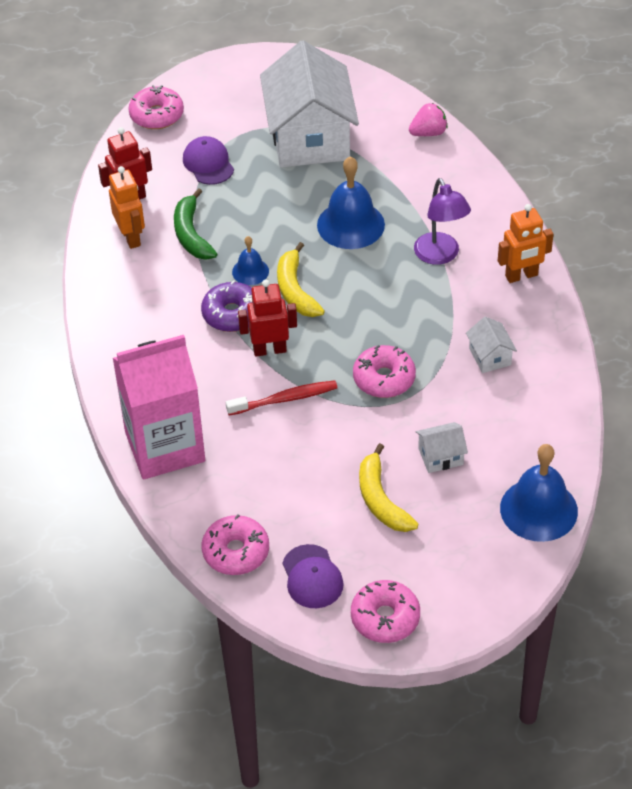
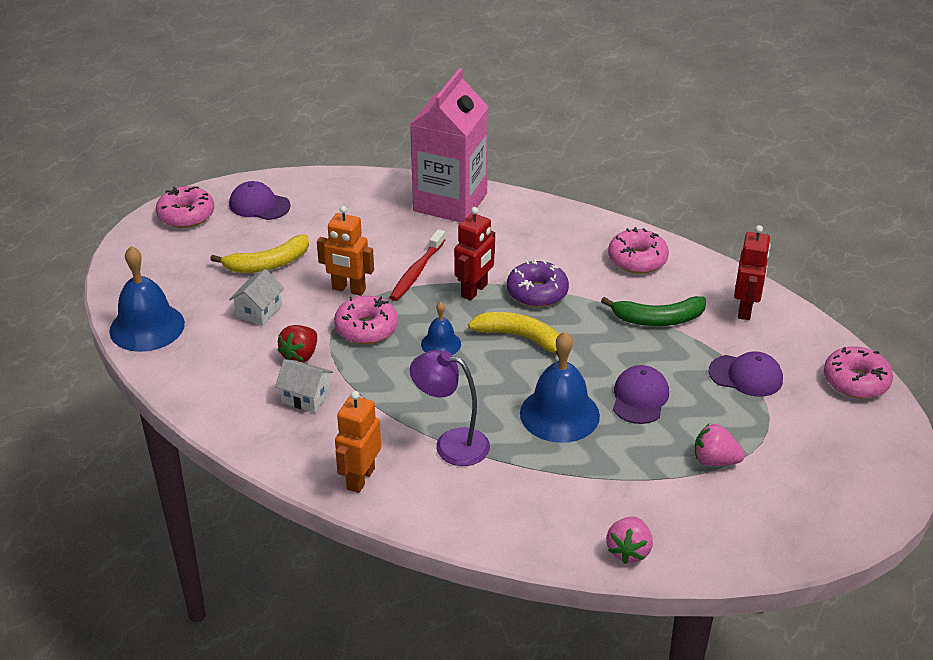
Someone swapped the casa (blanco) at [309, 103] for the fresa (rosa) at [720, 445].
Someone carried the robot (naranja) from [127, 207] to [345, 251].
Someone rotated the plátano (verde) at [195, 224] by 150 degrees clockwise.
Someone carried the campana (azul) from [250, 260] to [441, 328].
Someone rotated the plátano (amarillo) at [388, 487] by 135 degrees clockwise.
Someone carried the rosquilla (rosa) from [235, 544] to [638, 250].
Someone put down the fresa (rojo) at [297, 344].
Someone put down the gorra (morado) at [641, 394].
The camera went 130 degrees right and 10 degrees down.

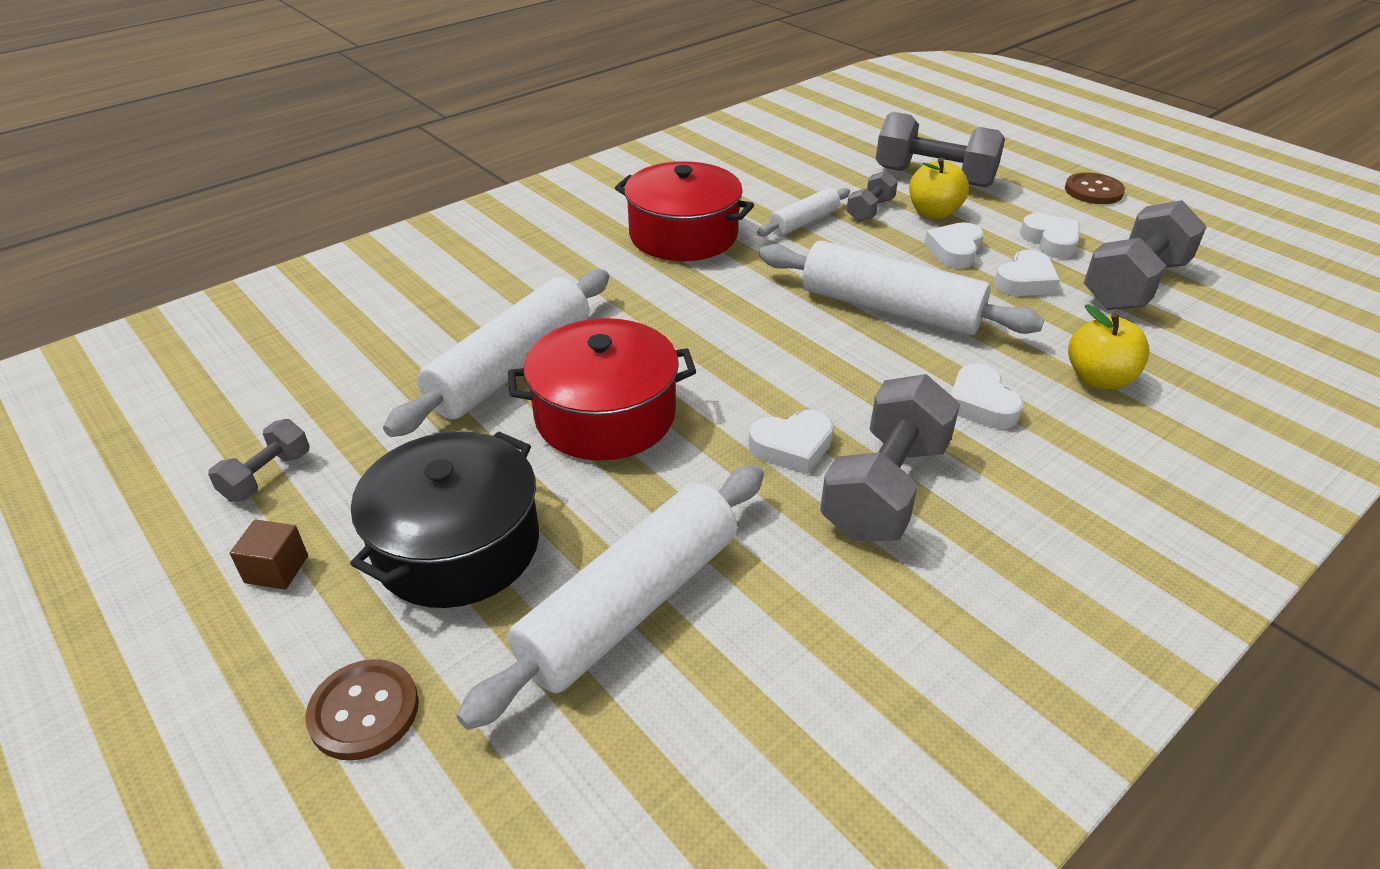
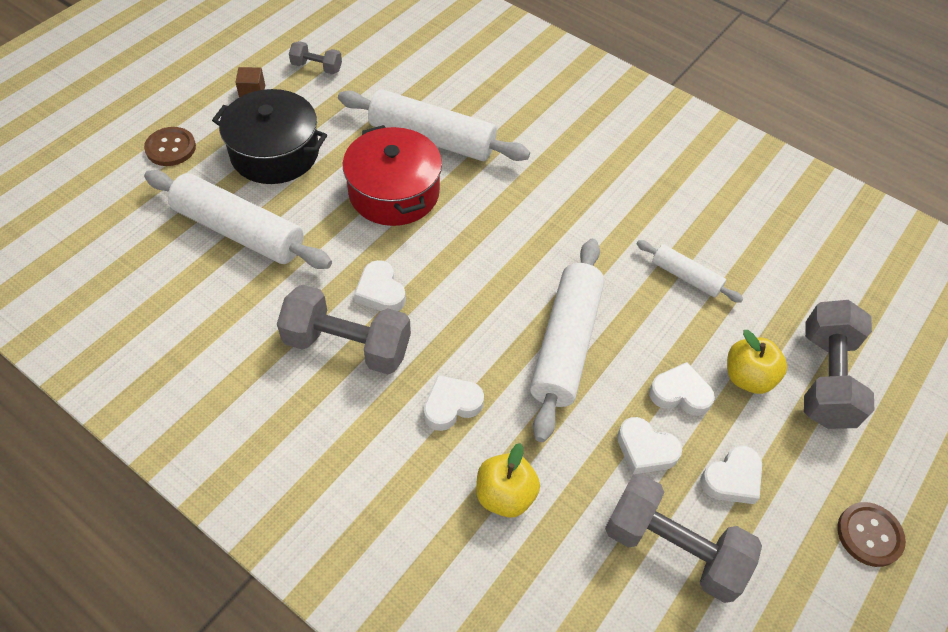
Someone took away the olla (rojo) at [684, 211].
Someone took away the mancuerna (gris) at [872, 196].
The camera went 75 degrees right and 15 degrees up.

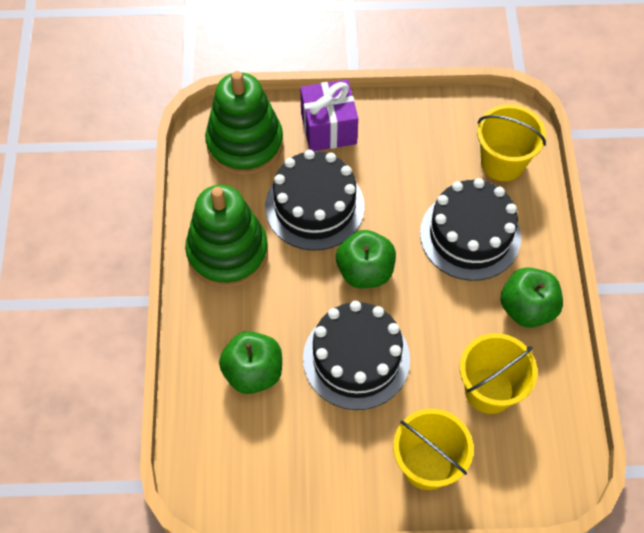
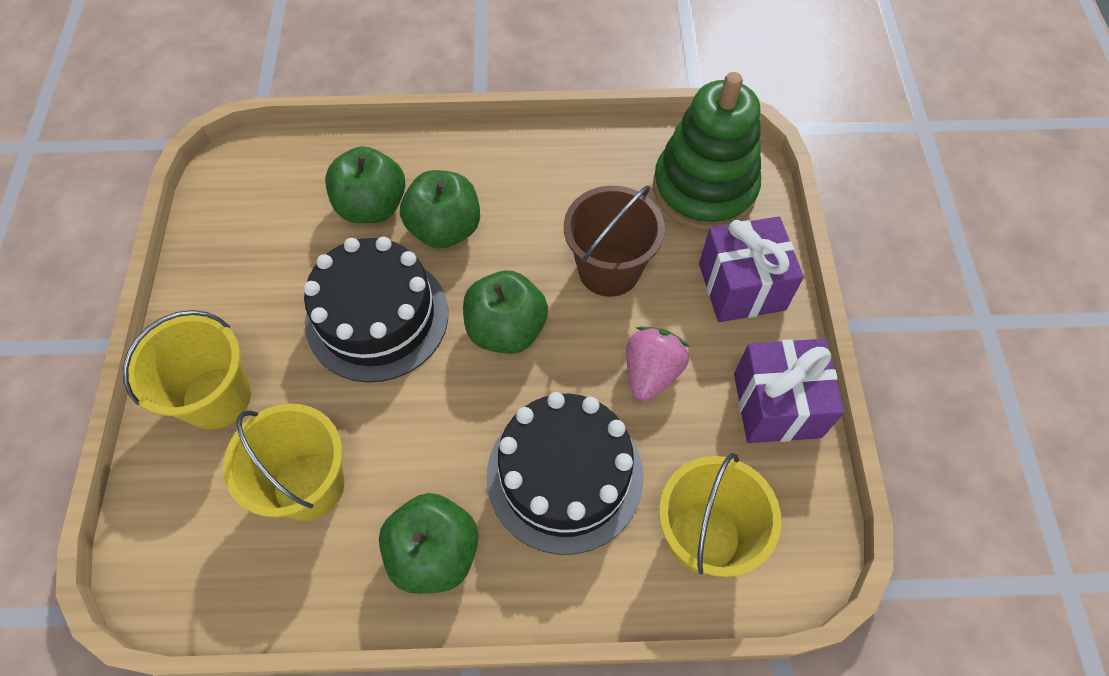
Someone swapped the tarta (negro) at [315, 200] for the balde (marrón) at [614, 241].
Someone took away the juguete apilable (verde) at [226, 236].
Someone put down the manzana (verde) at [440, 209].
Someone put down the fresa (rosa) at [658, 363].
Someone put down the regalo (morado) at [789, 391].
The camera went 90 degrees right and 0 degrees up.

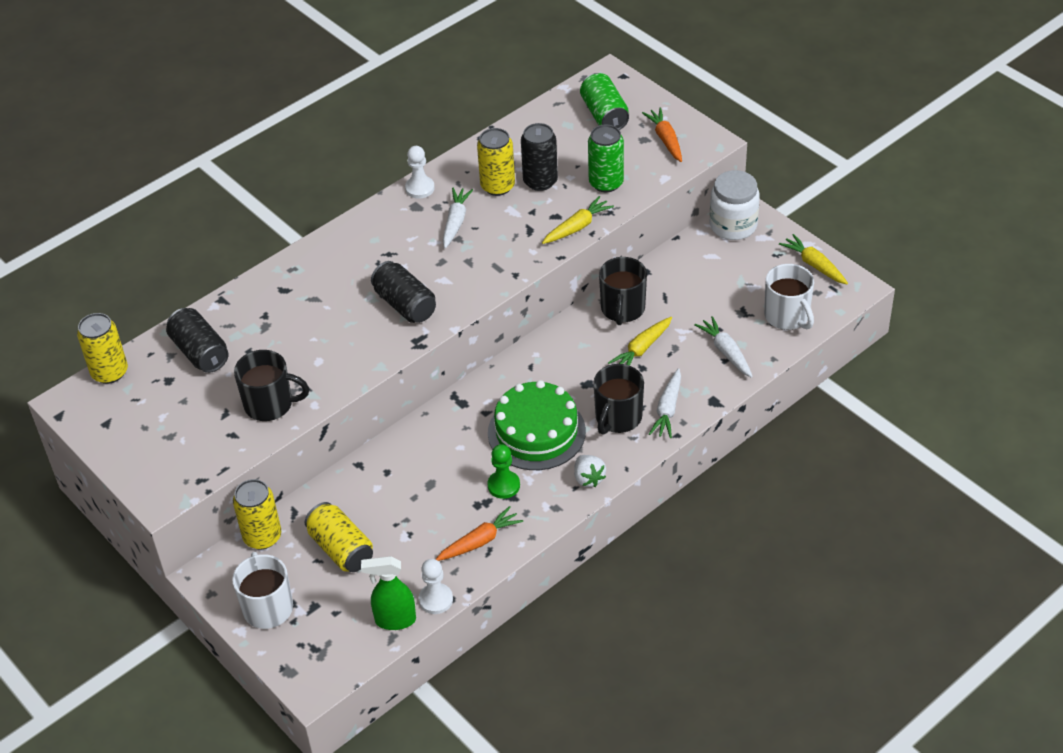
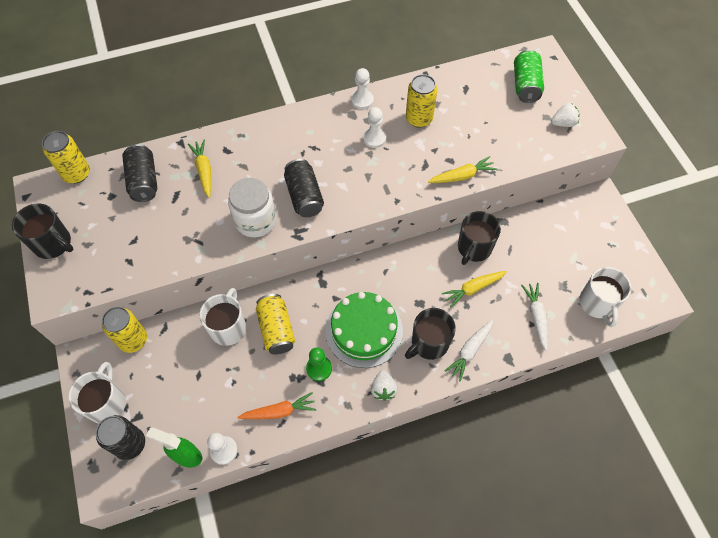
Someone swapped the zanahoria (naranja) at [662, 134] for the fresa (blanco) at [565, 115].
Someone carried the lata (negro) from [539, 157] to [120, 437].
Someone took away the lata (verde) at [606, 158].
Someone carried the tarro (blanco) from [735, 205] to [252, 207].
Someone swapped the zanahoria (blanco) at [458, 218] for the peón (blanco) at [374, 127].
Someone carried the zanahoria (amarillo) from [813, 259] to [199, 169].
Someone carried the taza (negro) from [271, 385] to [42, 231].
Someone carried the lata (amarillo) from [339, 537] to [275, 324].
Someone put down the taza (blanco) at [223, 317].
The camera went 20 degrees right and 15 degrees up.

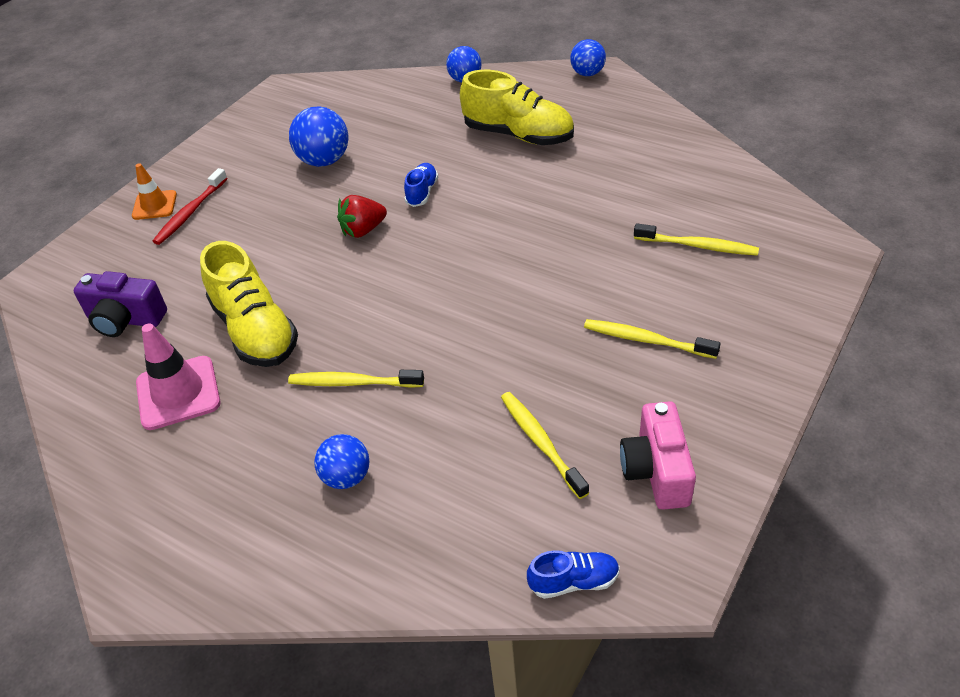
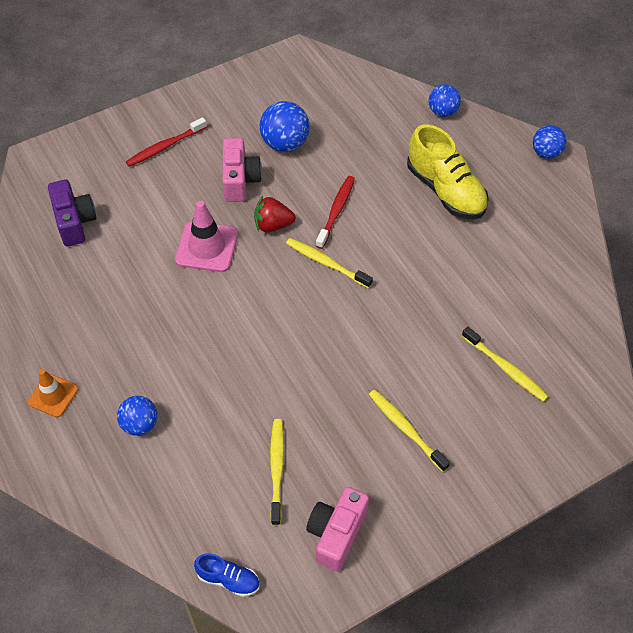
Someone carried the cono de tráfico (naranja) from [154, 191] to [53, 393].
Someone swapped the zapato (azul) at [421, 185] for the cepillo de dientes (rojo) at [335, 212].
Someone took away the zapato (amarillo) at [249, 304].
Someone rotated the cámara (morado) at [120, 304] by 150 degrees counterclockwise.
Someone carried the cono de tráfico (rosa) from [178, 377] to [206, 236].
Someone carried the cepillo de dientes (amarillo) from [356, 379] to [329, 263].
Someone put down the cámara (rosa) at [242, 170].
The camera went 25 degrees right and 10 degrees up.

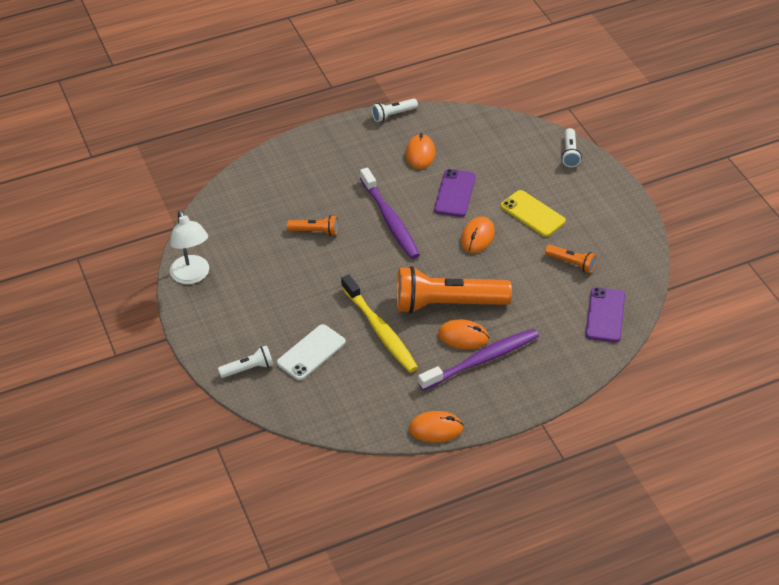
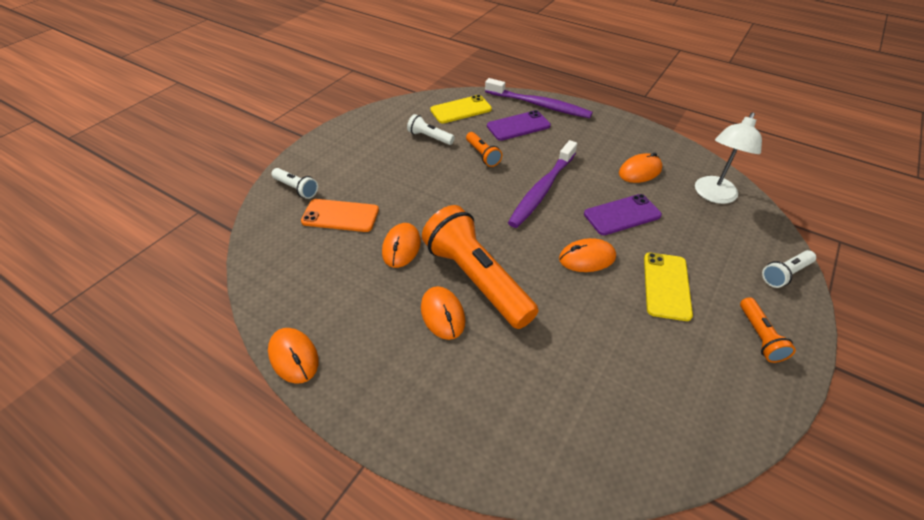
Someone carried the lámpara de mano (blanco) from [395, 110] to [431, 129].
Someone carried the lámpara (blanco) from [189, 247] to [728, 158].
Someone carried the lámpara de mano (naranja) from [571, 259] to [768, 330].
Someone swapped the cepillo de dientes (amarillo) at [379, 323] for the ratón (naranja) at [401, 245].
Someone carried the móvil (morado) from [605, 314] to [519, 125].
Someone repainted the móvil (blanco) at [311, 352], which became the móvil (naranja) at [340, 215].
Someone carried the cepillo de dientes (morado) from [478, 360] to [539, 98].
Someone put down the móvil (amarillo) at [461, 109].
The camera went 55 degrees right and 0 degrees up.

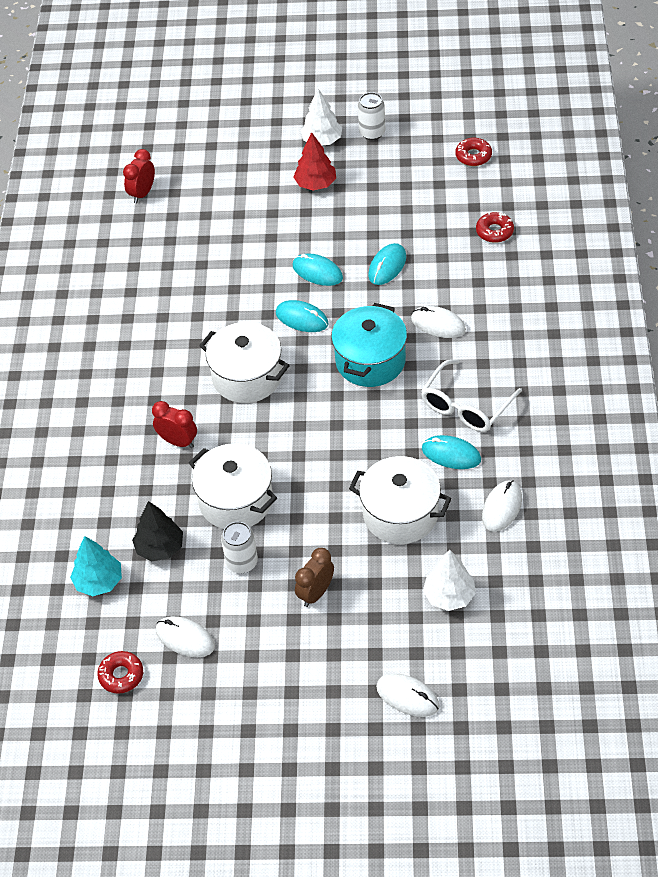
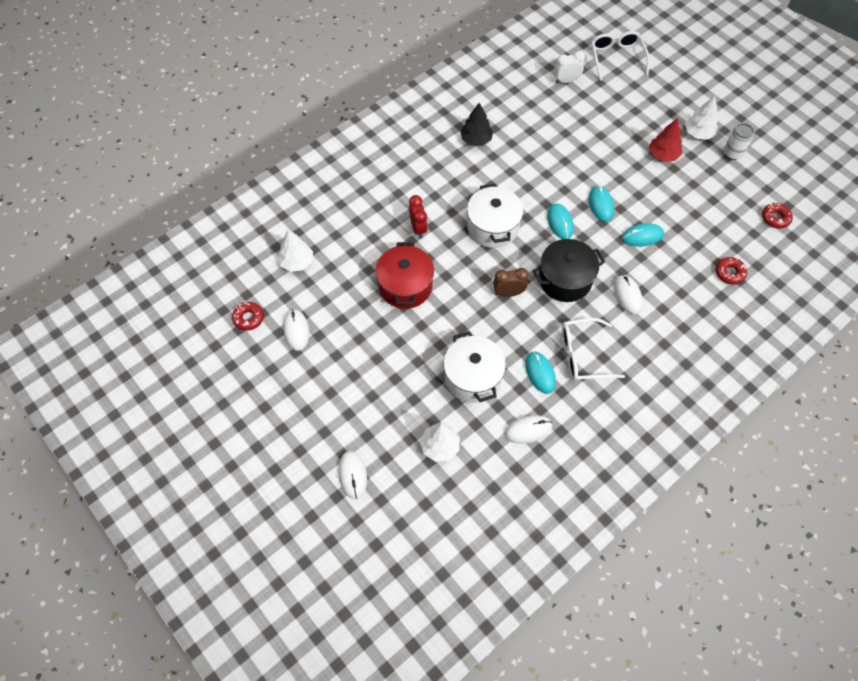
Someone repainted the despertador (rojo) at [139, 176], which became the despertador (blanco) at [569, 67].
Someone repainted the olla (turquesa) at [369, 345], which became the olla (negro) at [569, 270].
Someone repainted the olla (blanco) at [233, 486], which became the olla (rojo) at [404, 275].
Someone carried the árbol (negro) from [157, 531] to [476, 124].
Someone took away the lata (blanco) at [239, 547].
Someone repainted the árbol (turquesa) at [96, 566], which became the árbol (blanco) at [295, 250].
Someone carried the despertador (marrón) from [314, 577] to [510, 282].
Someone put down the gafas (blanco) at [620, 56].
The camera went 45 degrees right and 10 degrees up.

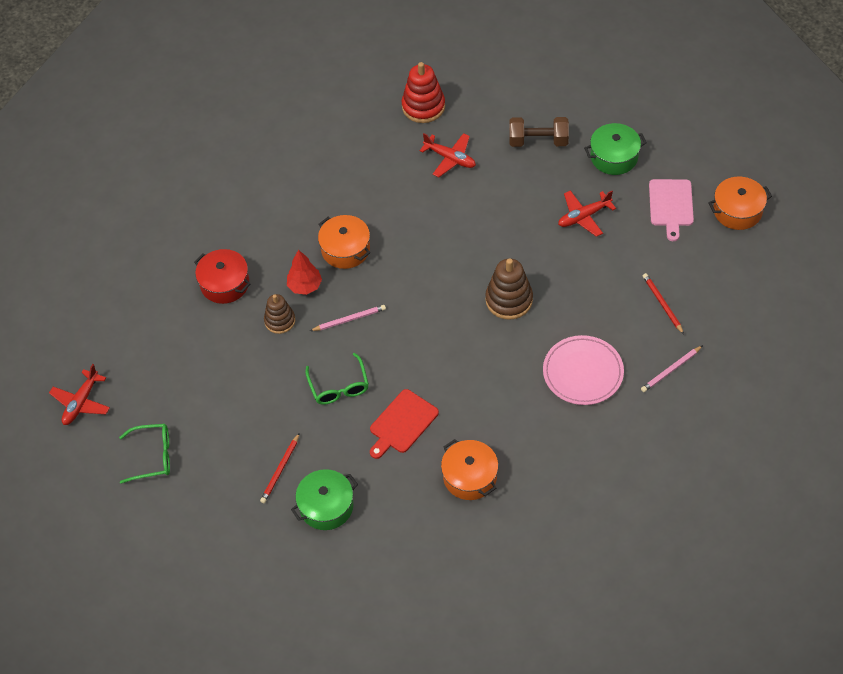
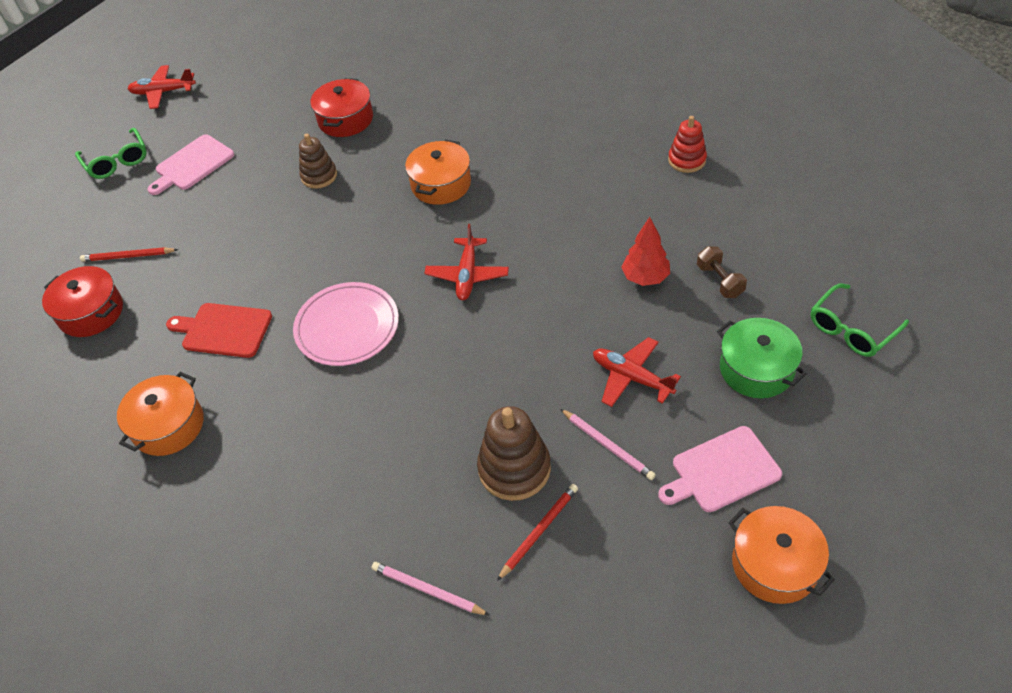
Someone scaled the juguete apilable (rojo) at [423, 92] by 0.66.
Someone scaled the mancuerna (marrón) at [539, 132] by 0.65.
Someone carried the avión (rojo) from [448, 155] to [466, 262].
Someone carried the árbol (rojo) from [304, 272] to [645, 251].
Someone carried the juguete apilable (marrón) from [509, 289] to [514, 453].
Someone carried the lápiz (rosa) from [348, 318] to [608, 444].
Someone carried the plato (rosa) from [583, 370] to [346, 324].
Someone carried the gafas (verde) from [337, 379] to [860, 320].
Someone repainted the olla (verde) at [324, 499], which became the olla (rojo) at [82, 301].
Someone put down the tabla de cortar (rosa) at [191, 164].
The camera went 65 degrees right and 5 degrees down.

